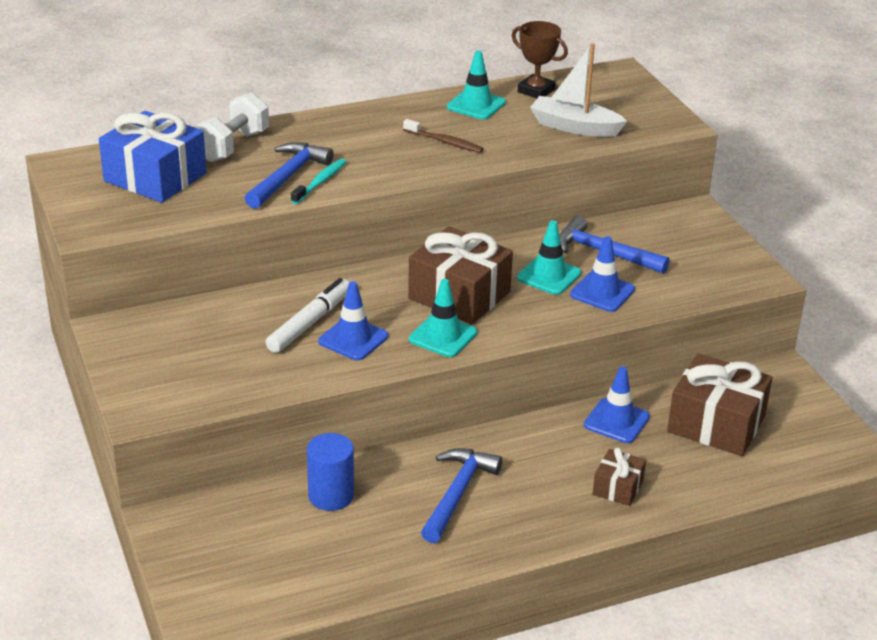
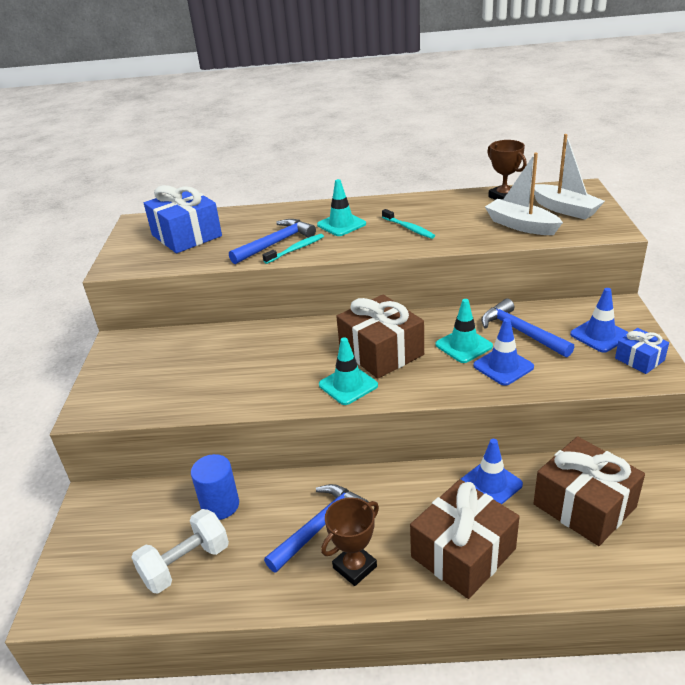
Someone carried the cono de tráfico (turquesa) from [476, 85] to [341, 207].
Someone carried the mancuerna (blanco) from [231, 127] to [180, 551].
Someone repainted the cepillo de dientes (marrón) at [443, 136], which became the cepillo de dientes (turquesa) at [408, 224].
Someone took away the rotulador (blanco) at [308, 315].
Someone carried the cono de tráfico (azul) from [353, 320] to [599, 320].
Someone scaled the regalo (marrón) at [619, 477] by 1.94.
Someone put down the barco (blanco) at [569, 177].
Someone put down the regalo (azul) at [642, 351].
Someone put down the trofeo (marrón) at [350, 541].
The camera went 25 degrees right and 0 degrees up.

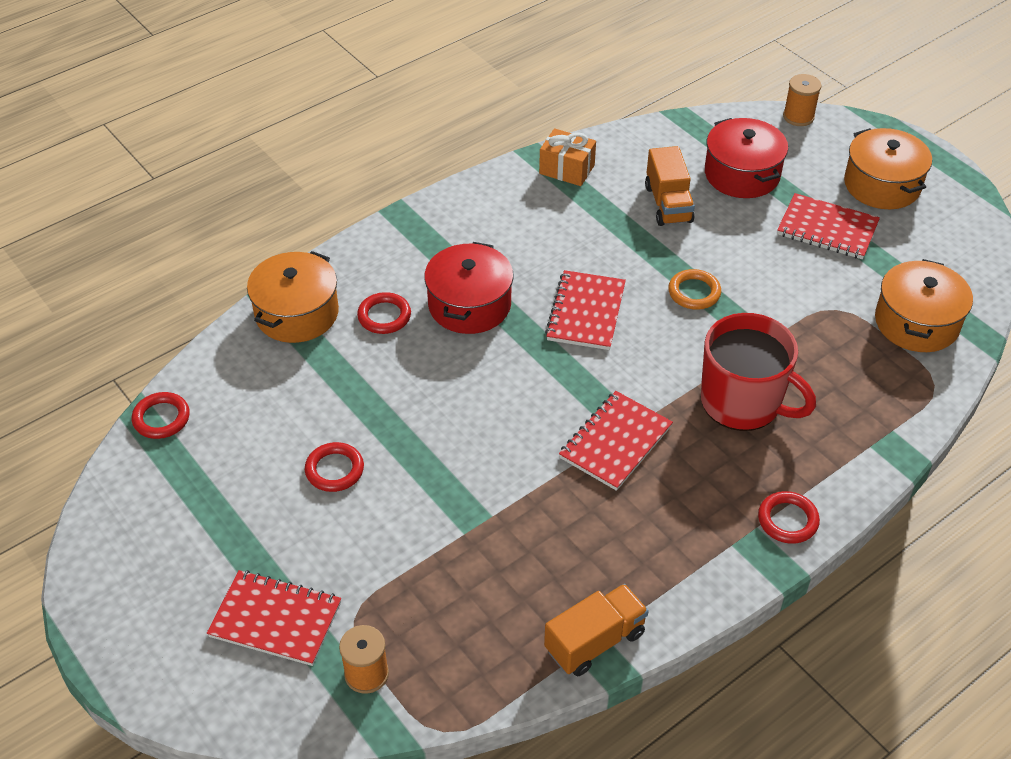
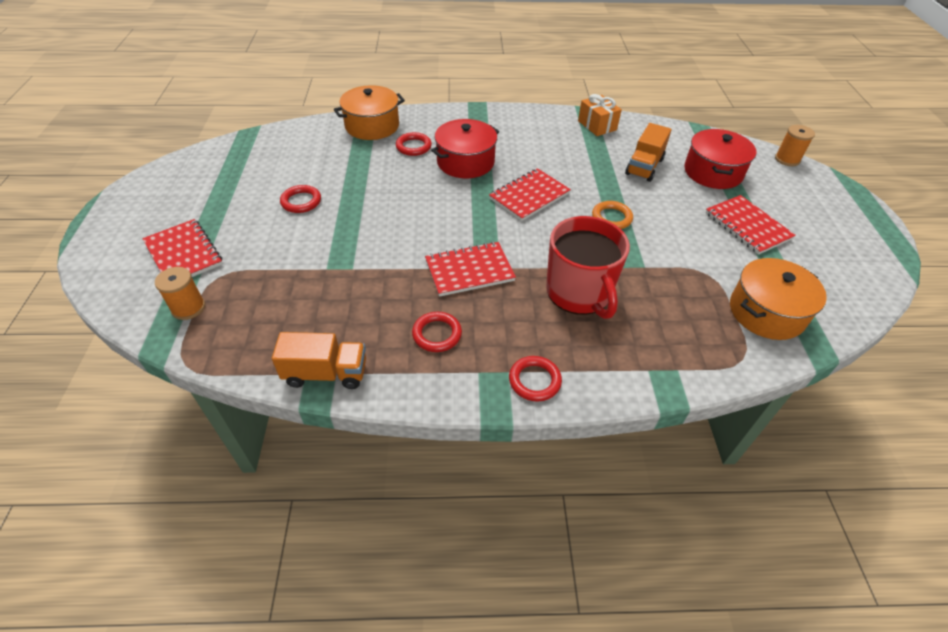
Someone took away the olla (naranja) at [888, 168].
Someone carried the anillo (rojo) from [161, 415] to [437, 332].
The camera went 35 degrees right and 0 degrees up.

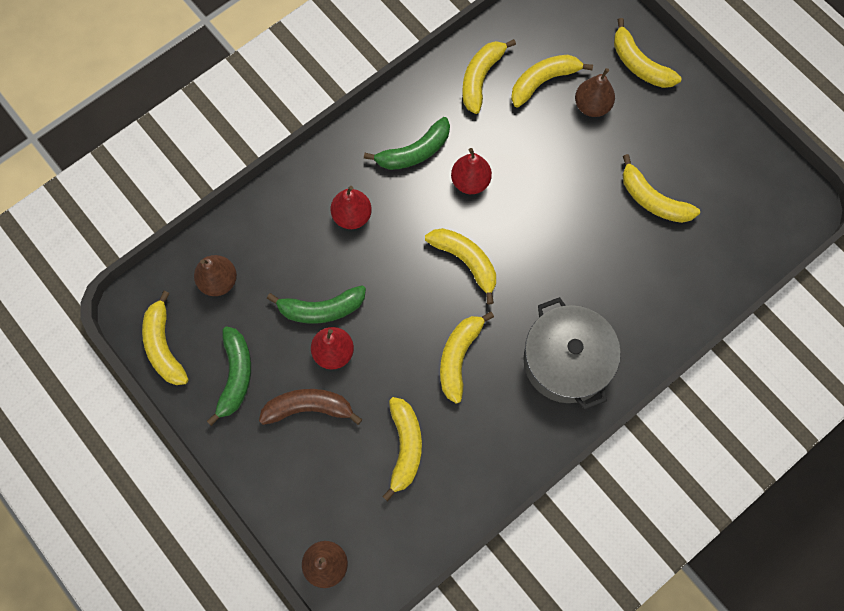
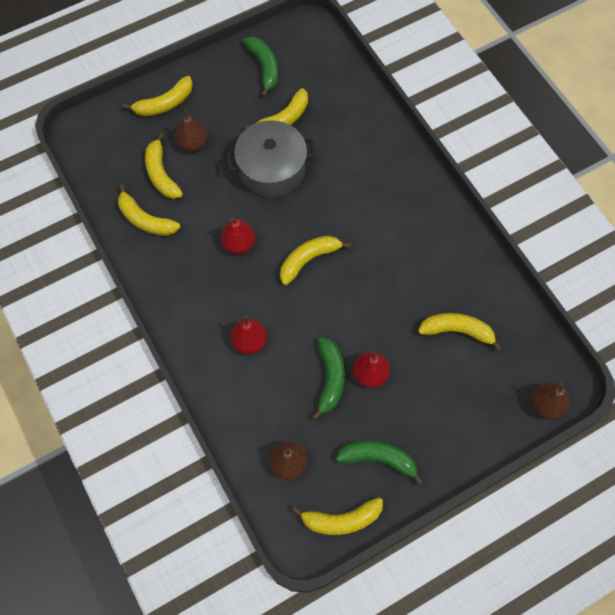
Someone carried the plátano (verde) from [407, 143] to [260, 67].
Someone carried the olla (gris) from [572, 353] to [271, 158].
Someone took away the plátano (amarillo) at [467, 357].
Someone took away the plátano (marrón) at [311, 407].
The camera went 80 degrees left and 5 degrees down.

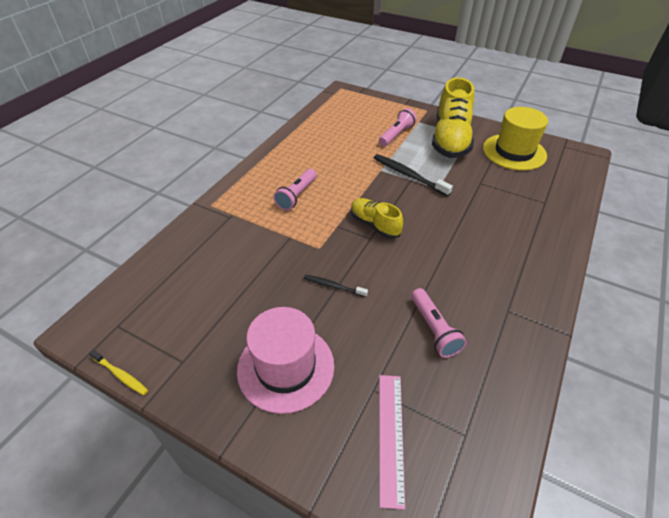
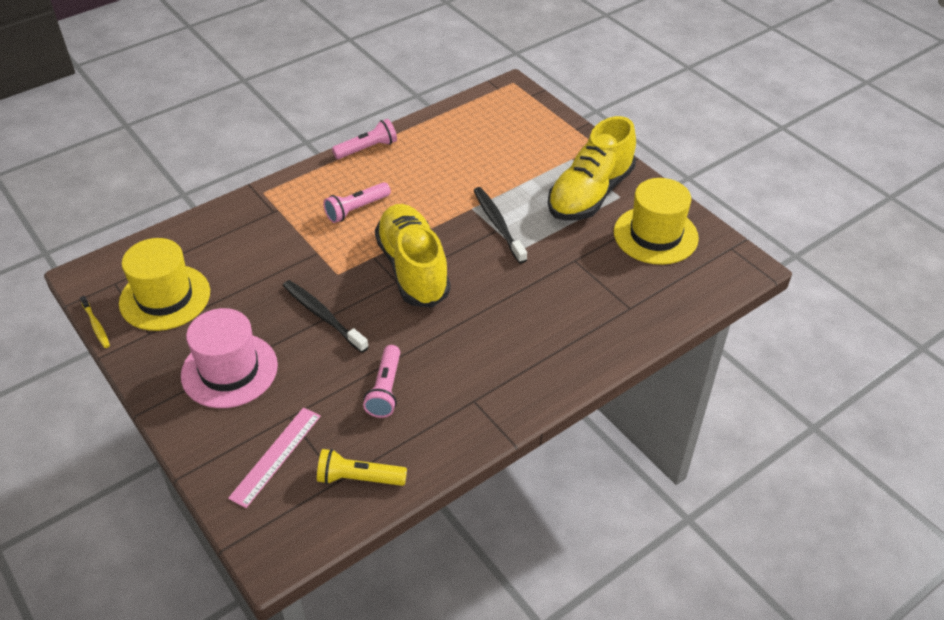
Someone carried the lámpara de mano (rosa) from [398, 127] to [364, 139].
Someone scaled the zapato (amarillo) at [377, 218] by 1.84.
Someone scaled the cepillo de dientes (negro) at [336, 286] by 1.73.
Someone put down the sombrero (amarillo) at [164, 284].
Someone put down the lámpara de mano (amarillo) at [362, 467].
The camera went 25 degrees right and 0 degrees up.

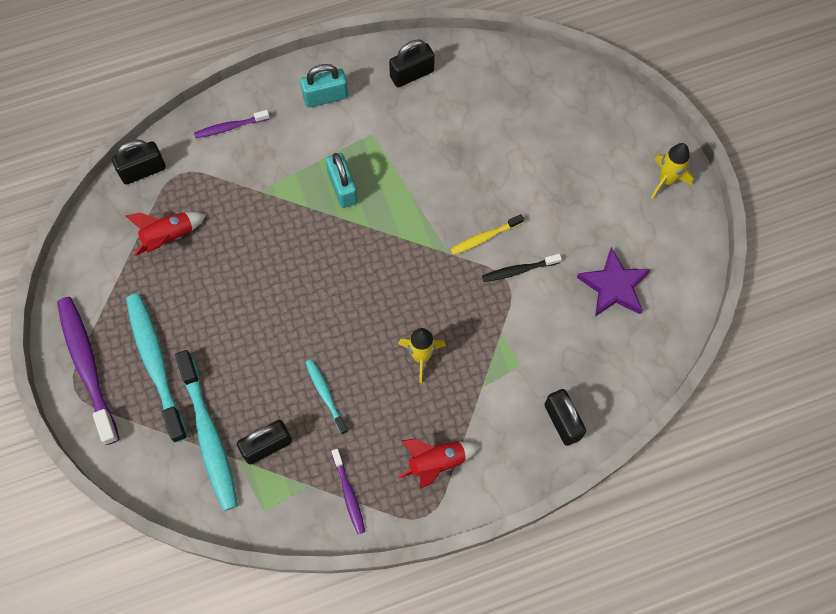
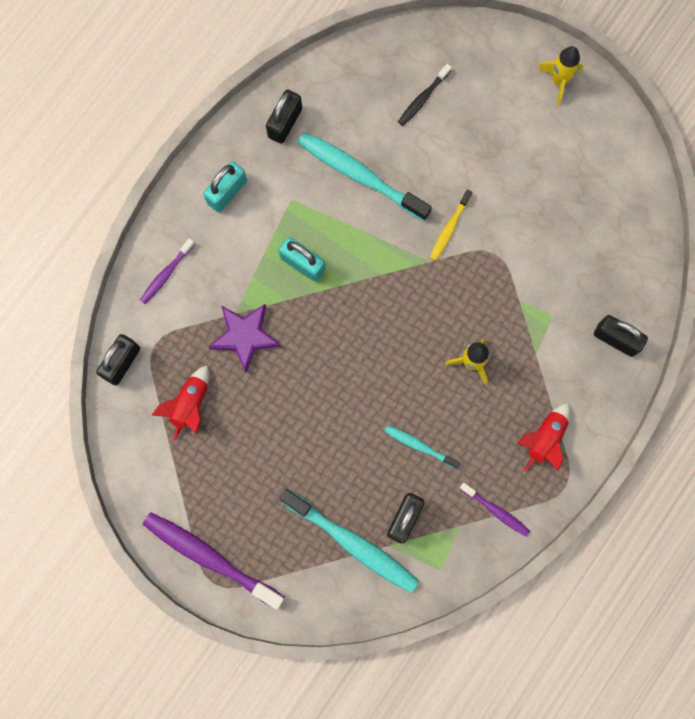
Someone carried the estrella (morado) from [614, 282] to [244, 338].
Someone carried the cepillo de dientes (negro) from [522, 268] to [425, 95].
Someone carried the cepillo de dientes (turquesa) from [157, 368] to [364, 176].
The camera went 35 degrees left and 10 degrees up.

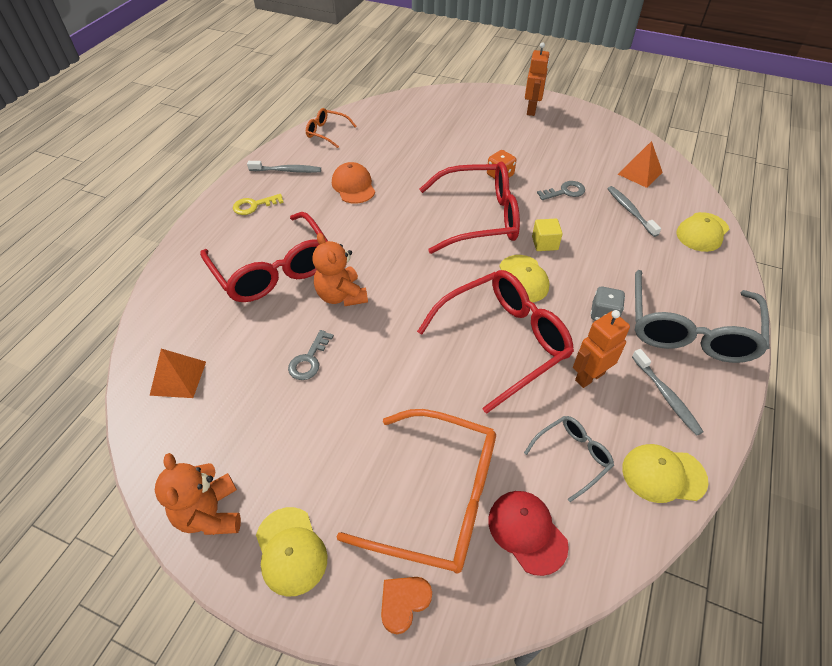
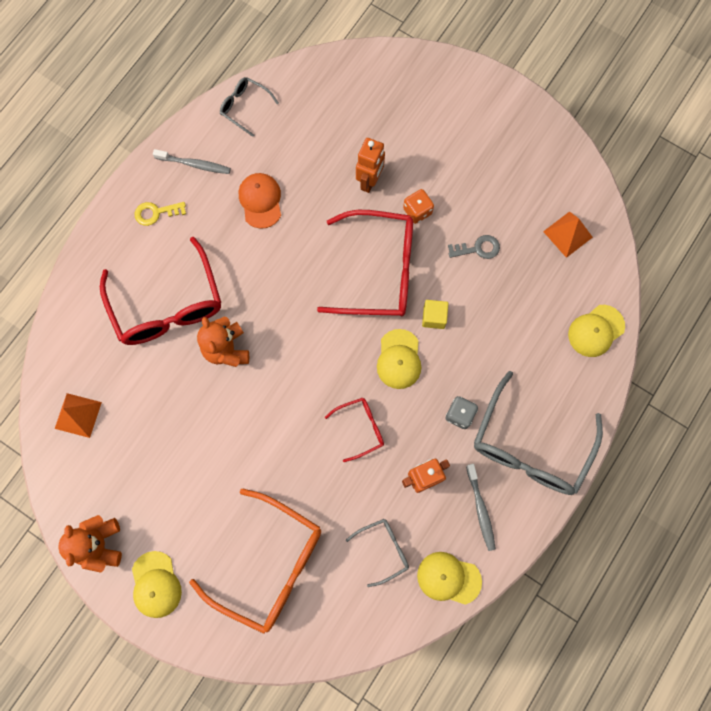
Someone carried the robot (naranja) from [537, 79] to [370, 165].
Someone repainted the gafas (naranja) at [331, 128], which became the gafas (gris) at [249, 107].
Someone took away the cepillo de dientes (gris) at [634, 211].
Someone scaled the gafas (rojo) at [495, 342] by 0.48.
Someone took away the llave (gris) at [311, 355].
Someone took away the gorra (rojo) at [528, 533].
Someone took away the corazón (naranja) at [406, 605].
The camera went 10 degrees right and 25 degrees up.

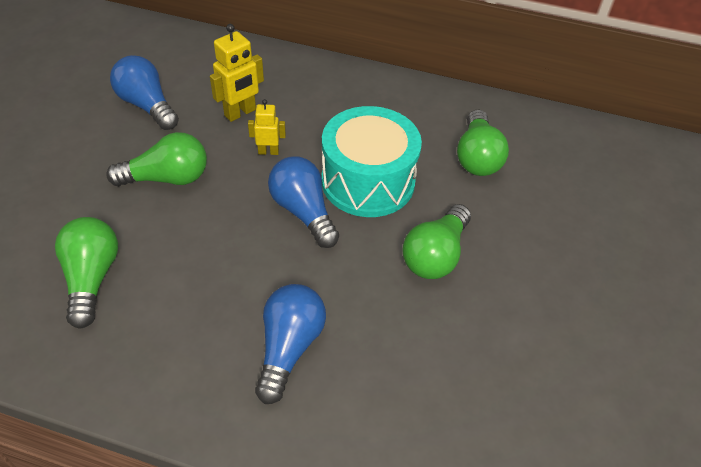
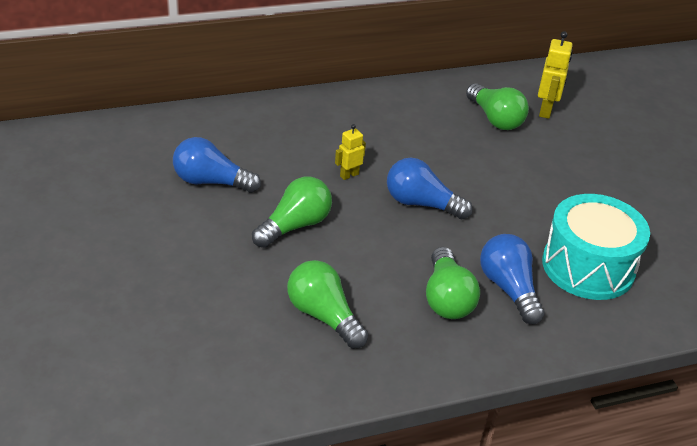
Someone carried the robot (amarillo) from [237, 73] to [555, 75].
Someone carried the tambor (turquesa) from [372, 161] to [596, 247].
Someone carried the bombilla (verde) from [436, 241] to [453, 283].
The camera went 35 degrees left and 10 degrees down.

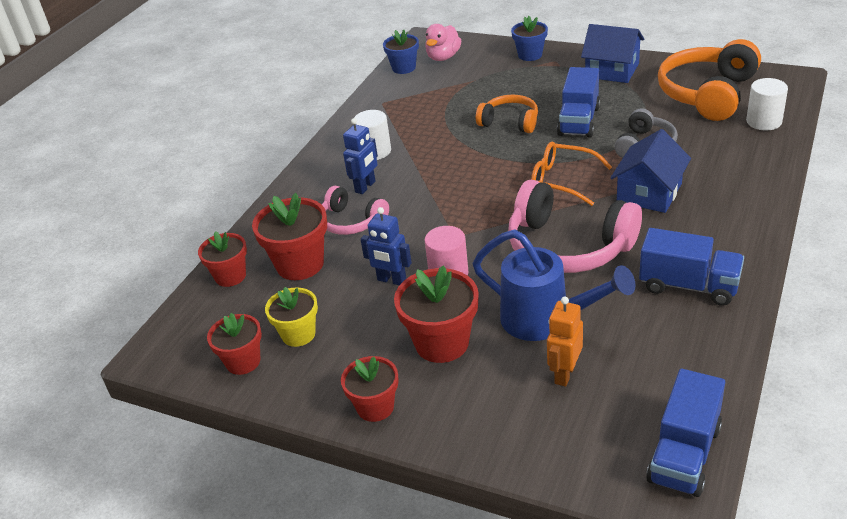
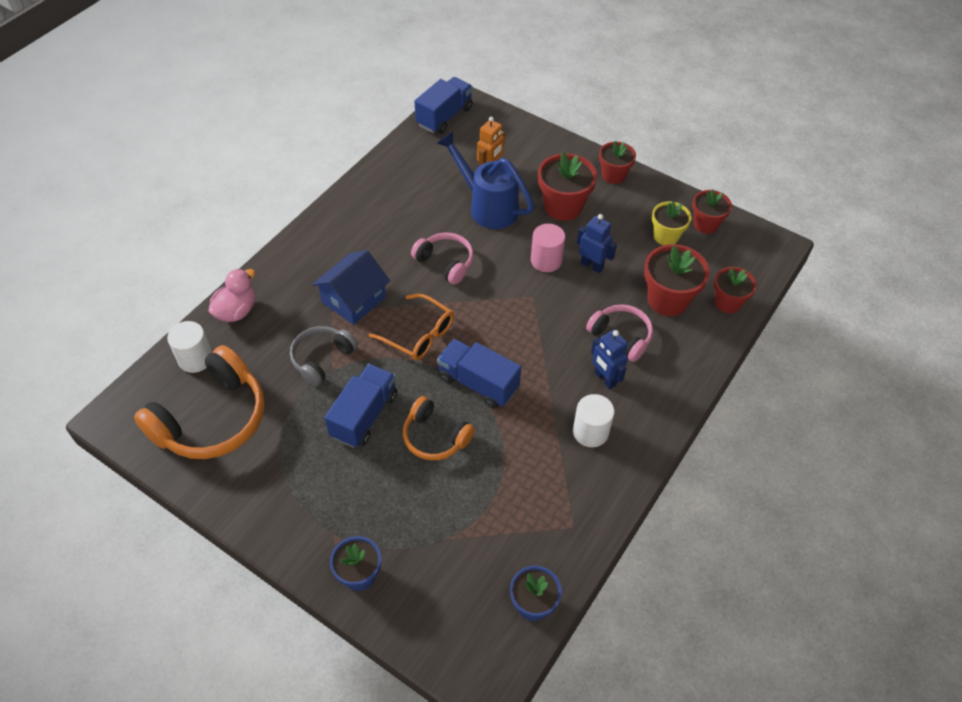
Someone carried the pato (rosa) from [443, 42] to [231, 295].
Someone took away the casa (azul) at [612, 53].
Someone rotated the robot (azul) at [360, 156] by 75 degrees counterclockwise.
Someone scaled the auriculares (rosa) at [575, 226] by 0.57.
Someone carried the camión (azul) from [691, 267] to [479, 374].
The camera went 175 degrees left and 15 degrees up.

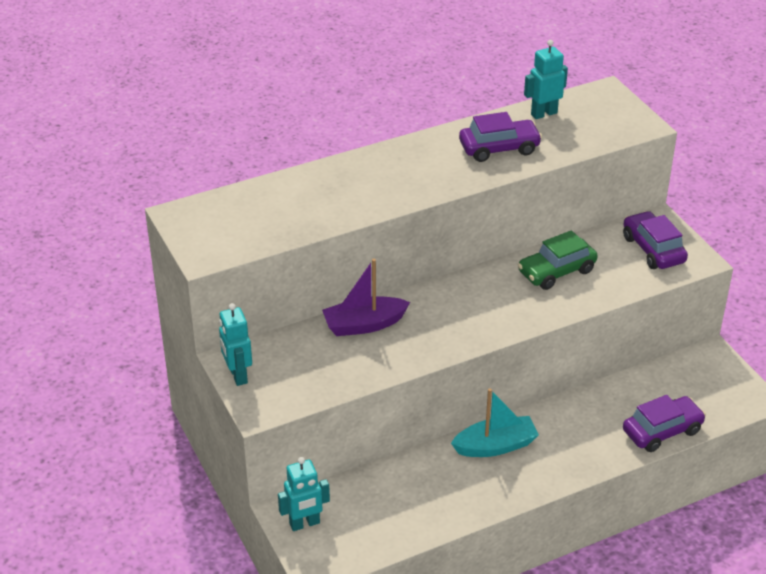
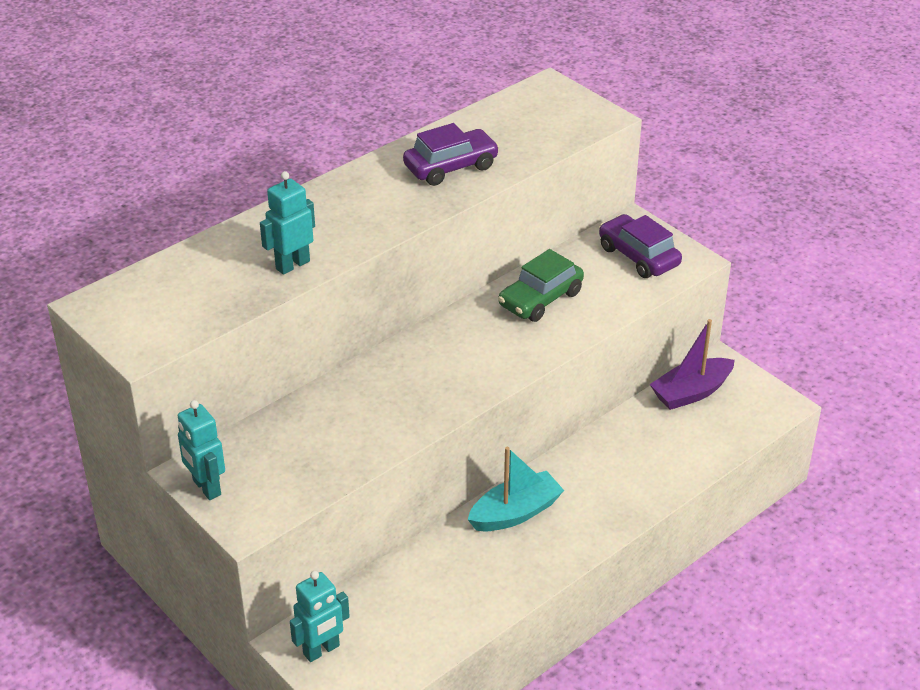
Someone carried the robot (turquesa) from [546, 79] to [287, 223].
Someone carried the barco (morado) from [366, 297] to [692, 364].
Someone took away the coche (morado) at [664, 423].
The camera went 15 degrees left and 0 degrees up.

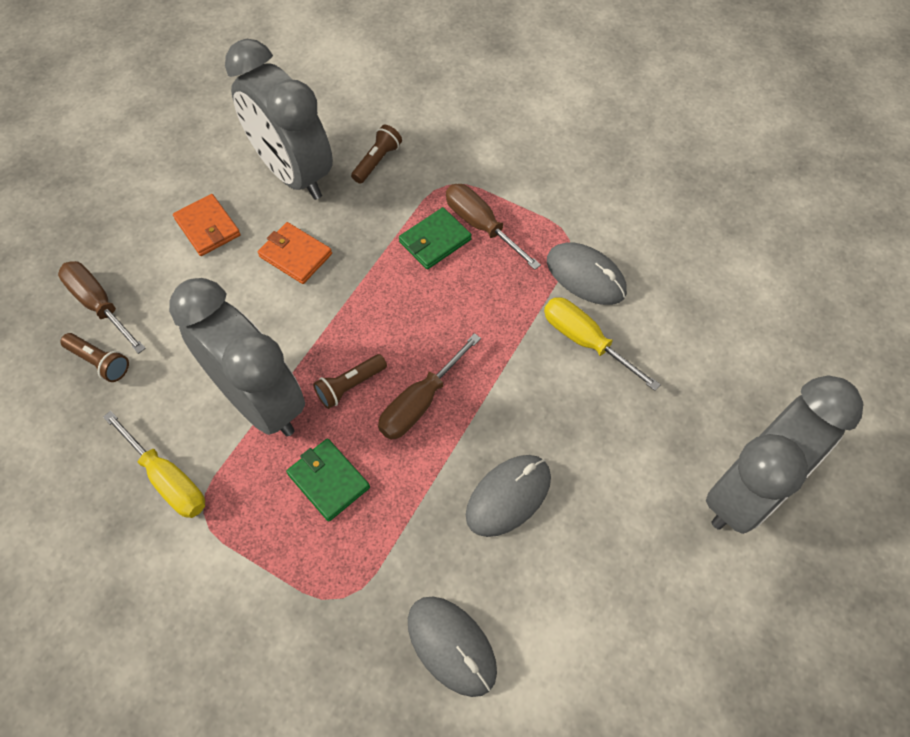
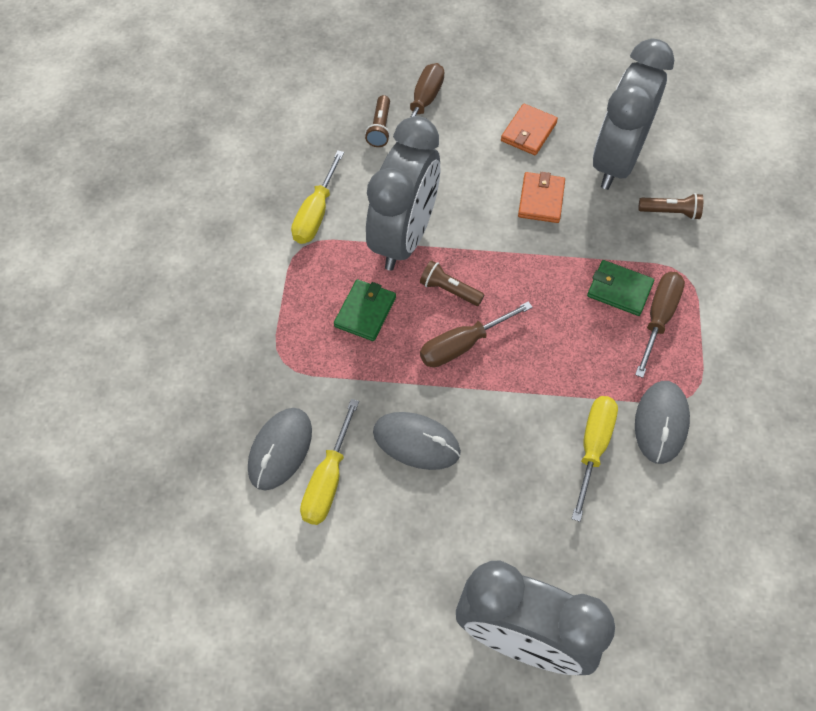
Someone rotated the destornillador (marrón) at [429, 386] by 45 degrees counterclockwise.
Someone put down the destornillador (amarillo) at [329, 462].
The camera went 65 degrees right and 0 degrees up.

